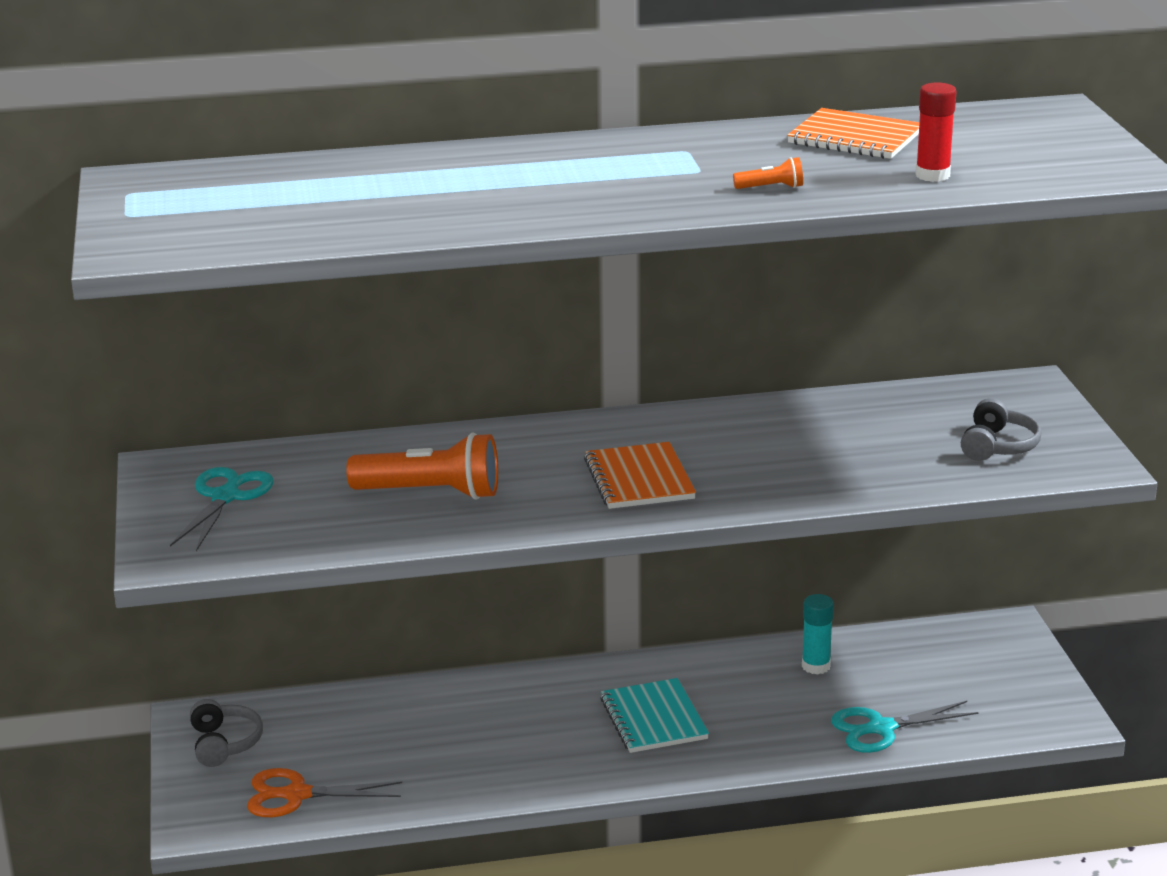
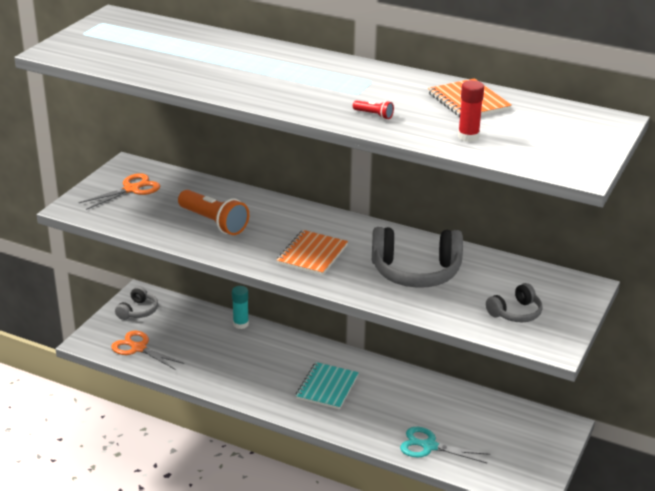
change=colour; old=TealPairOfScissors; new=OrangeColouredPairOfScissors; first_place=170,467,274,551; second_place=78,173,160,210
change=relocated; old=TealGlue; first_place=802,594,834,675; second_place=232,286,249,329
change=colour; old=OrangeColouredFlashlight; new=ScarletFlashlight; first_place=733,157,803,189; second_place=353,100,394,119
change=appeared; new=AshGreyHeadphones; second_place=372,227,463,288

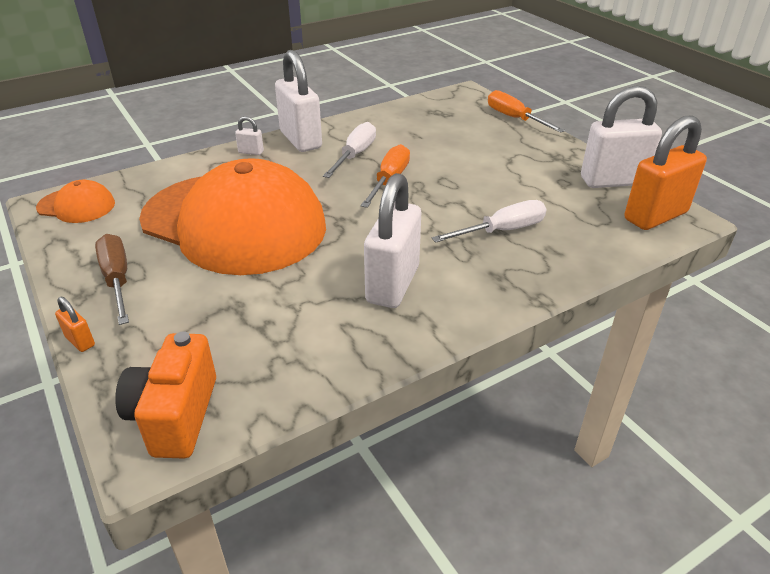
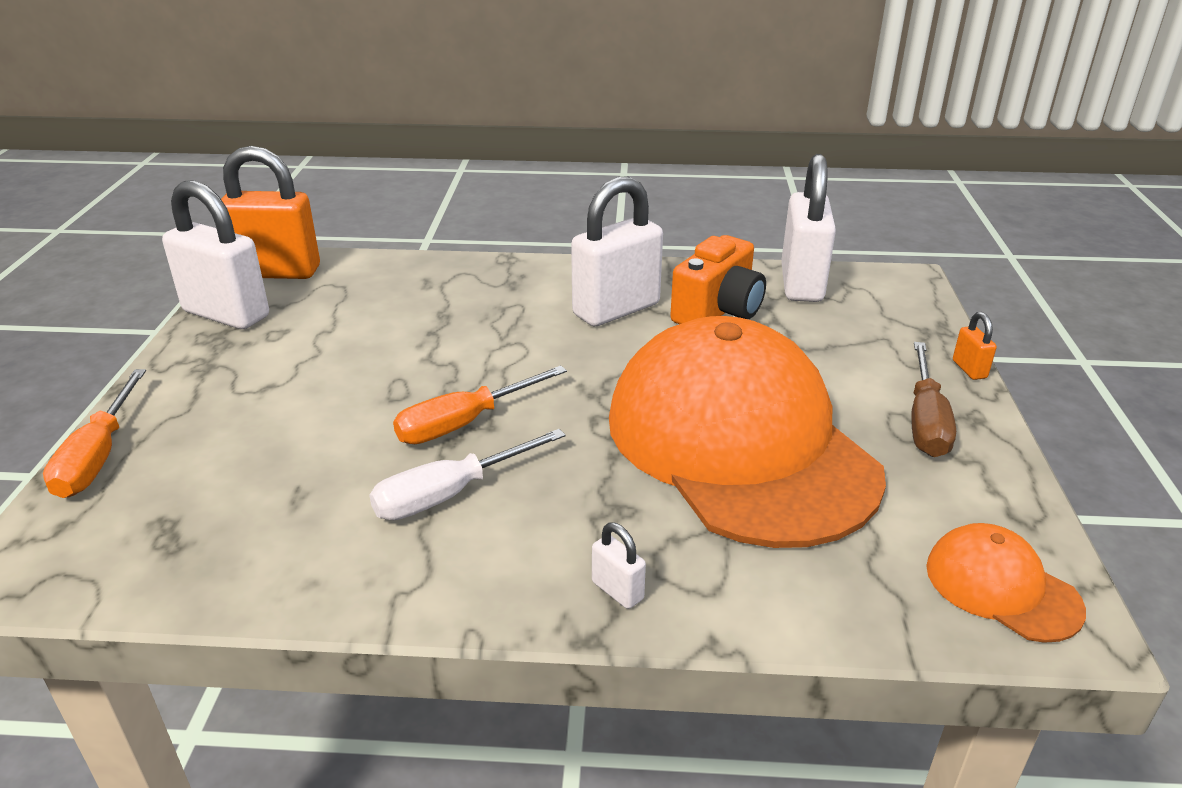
change=relocated; old=OrangeColouredPhotoCamera; first_place=115,331,216,458; second_place=670,235,766,324
change=relocated; old=WhitePadlock; first_place=275,50,322,152; second_place=781,154,836,302
change=missing; old=WhiteHandScrewdriver; first_place=432,200,546,243

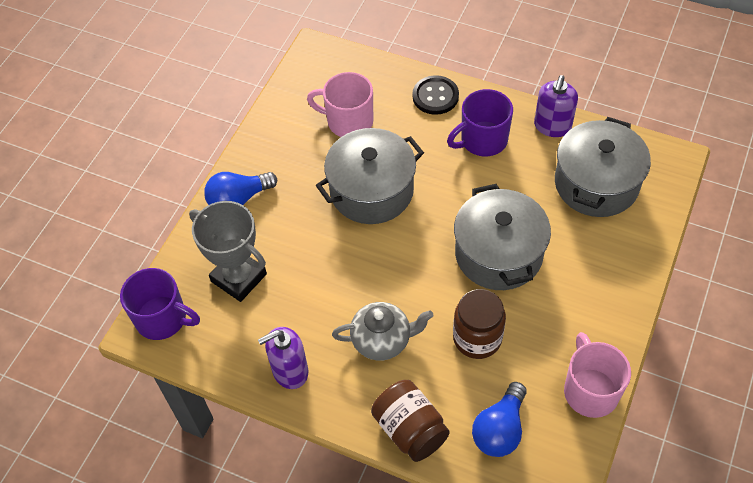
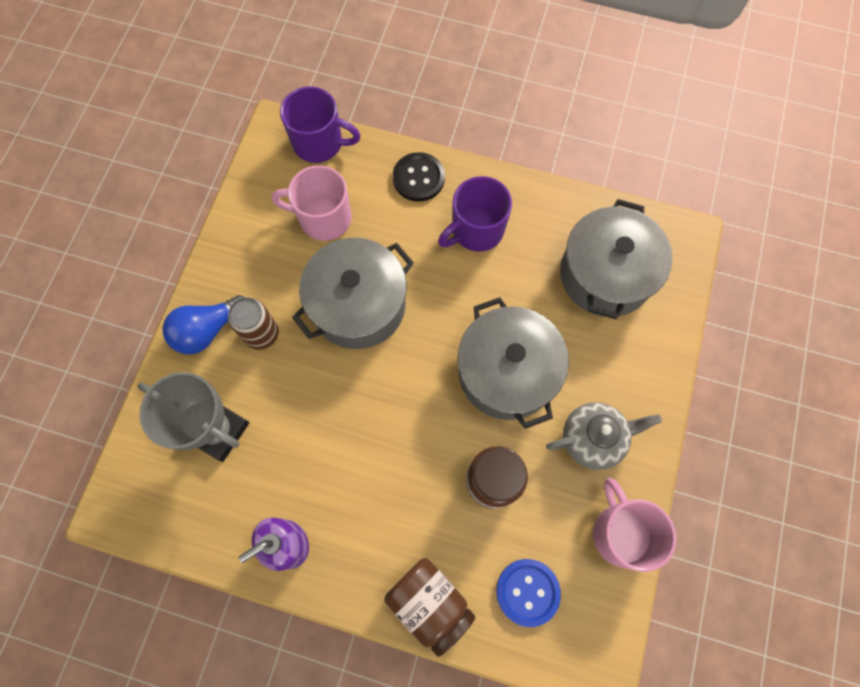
change=appeared; new=DarkBrownCan; second_place=228,297,279,350
change=relocated; old=PurpleCoffeeMug; first_place=120,268,200,340; second_place=280,86,361,163
change=exchanged; old=RoyalBlueBulb; new=RoyalBlueSewingButton; first_place=472,382,526,457; second_place=496,559,561,627
change=relocated; old=AshGreyTeapot; first_place=332,302,434,361; second_place=546,402,662,470
change=missing; old=PurpleSoapDispenser; first_place=534,75,578,137

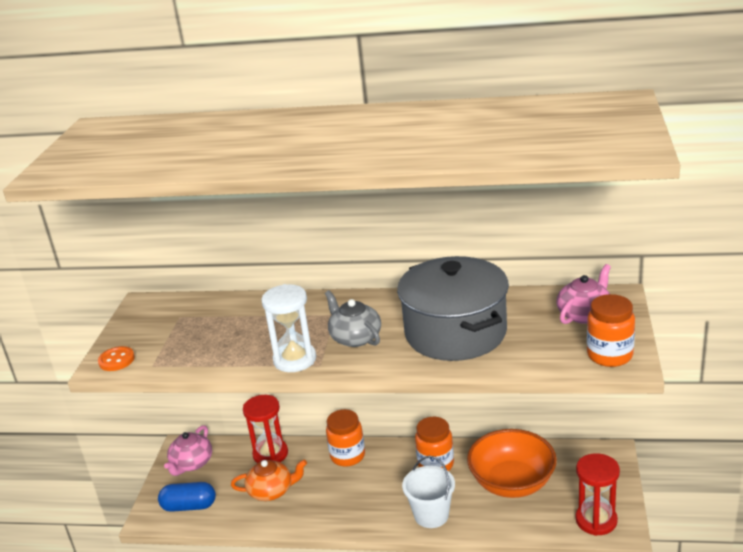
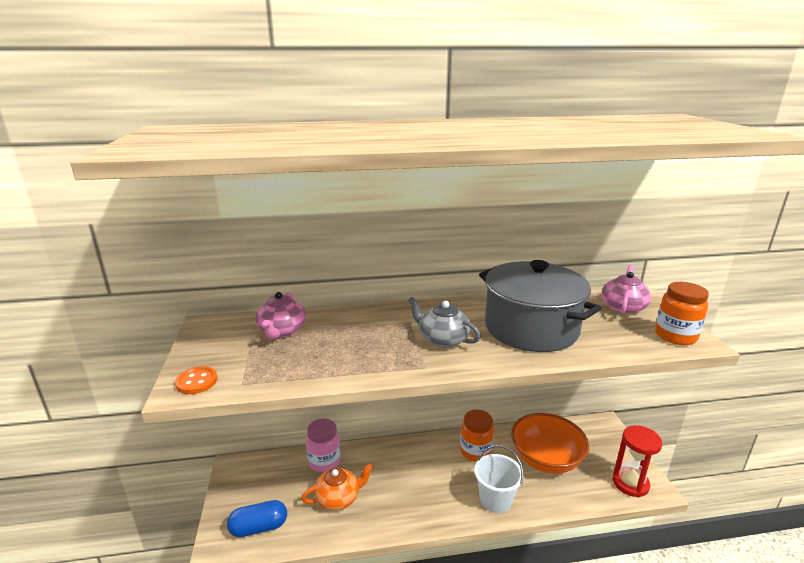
change=relocated; old=RosyTeapot; first_place=164,425,212,476; second_place=255,292,306,339
change=exchanged; old=ScarletSandglass; new=RosyPreserveJar; first_place=243,395,288,463; second_place=306,419,341,472
change=missing; old=WhiteSandglass; first_place=261,284,316,372
change=missing; old=OrangeColouredPreserveJar; first_place=326,409,365,467

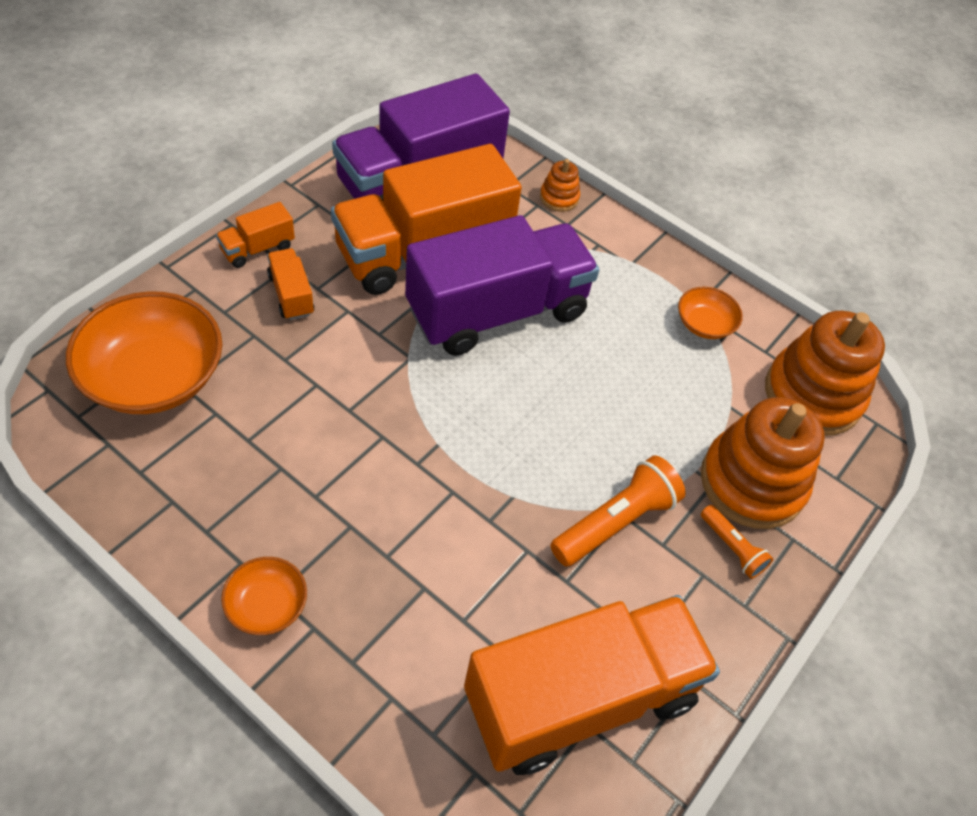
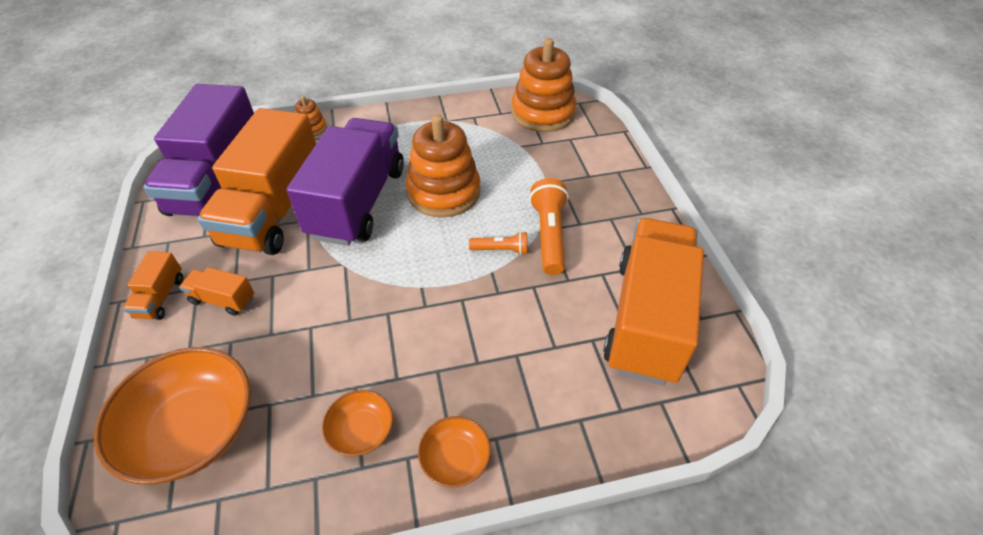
change=relocated; old=OrangeColouredBowl; first_place=678,286,743,339; second_place=322,390,393,456
change=relocated; old=OrangeColouredRingStacker; first_place=701,397,825,529; second_place=406,114,480,218
change=relocated; old=OrangeColouredFlashlight; first_place=701,505,773,579; second_place=469,232,528,255

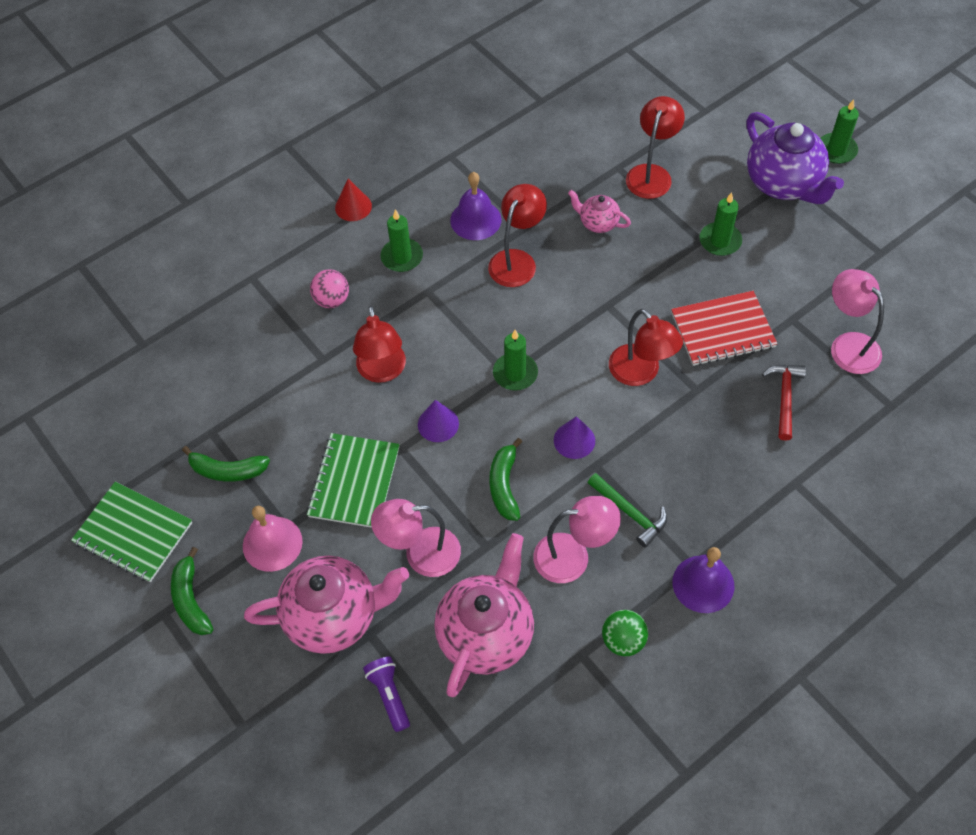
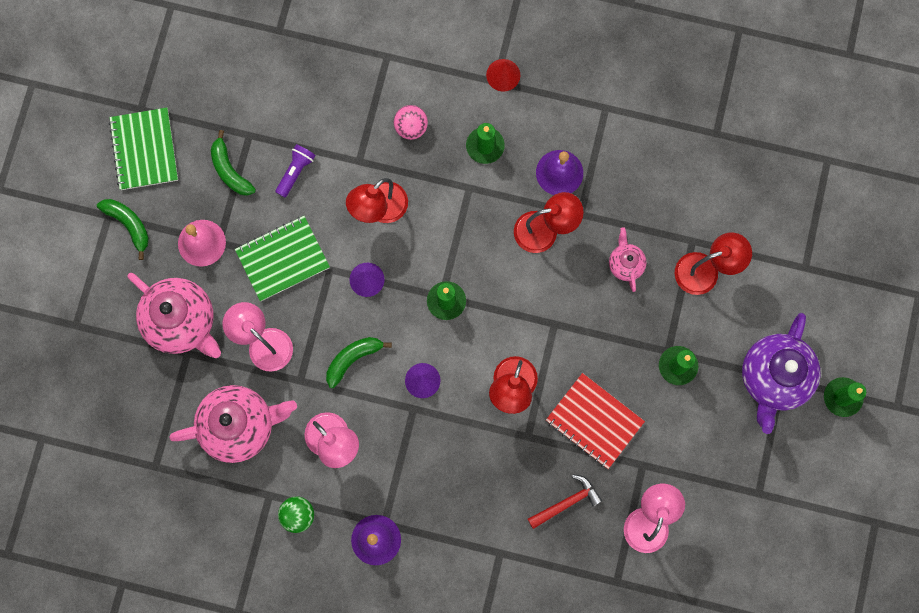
change=spun; old=EmeraldBanana; first_place=171,547,213,635; second_place=97,199,149,260; degrees=105
change=relocated; old=PurpleFlashlight; first_place=363,657,410,732; second_place=275,144,316,197
change=missing; old=EmeraldClawHammer; first_place=588,473,667,548

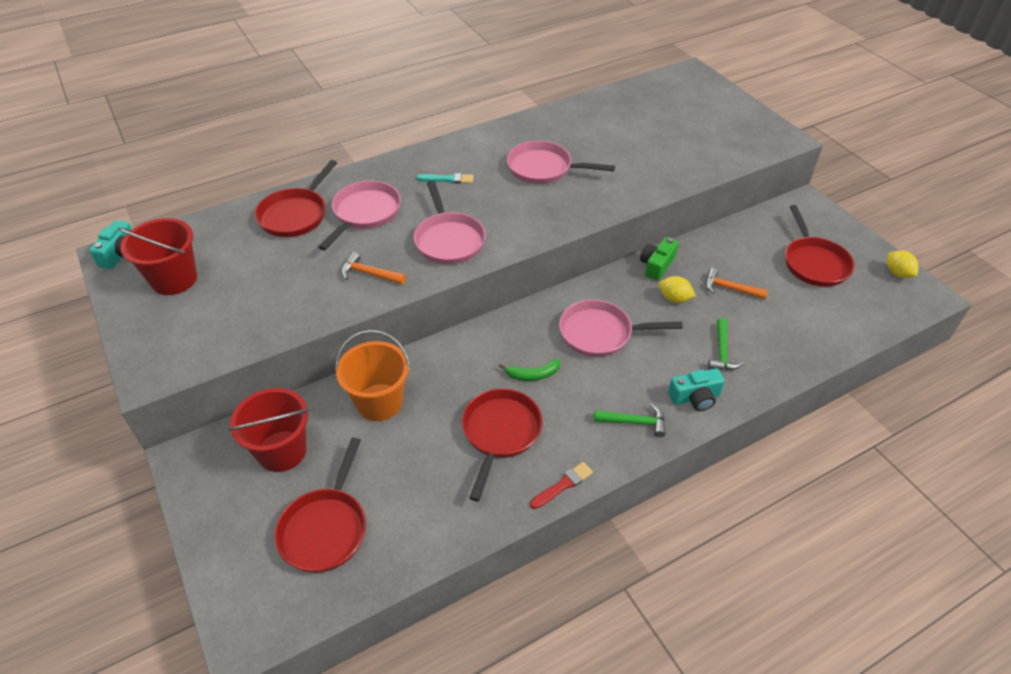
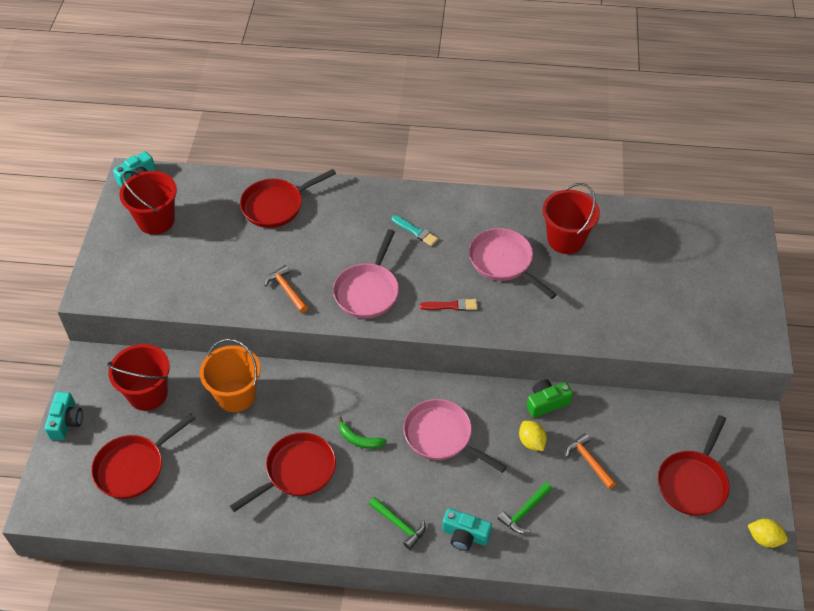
change=appeared; new=TealPhotoCamera; second_place=45,392,83,440
change=relocated; old=ScarletPaintBrush; first_place=530,462,593,509; second_place=419,299,477,311
change=appeared; new=ScarletBucket; second_place=542,183,600,254
change=spun; old=BrightYellowCitrusFruit; first_place=887,250,918,278; second_place=748,519,788,548; degrees=-75
change=missing; old=RosySkillet; first_place=319,181,401,250

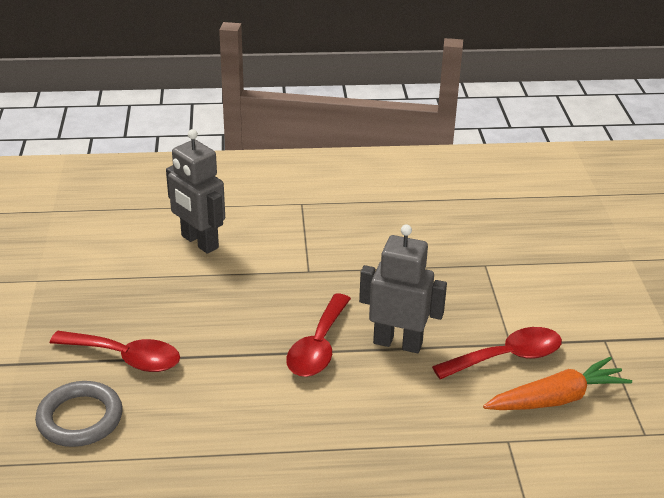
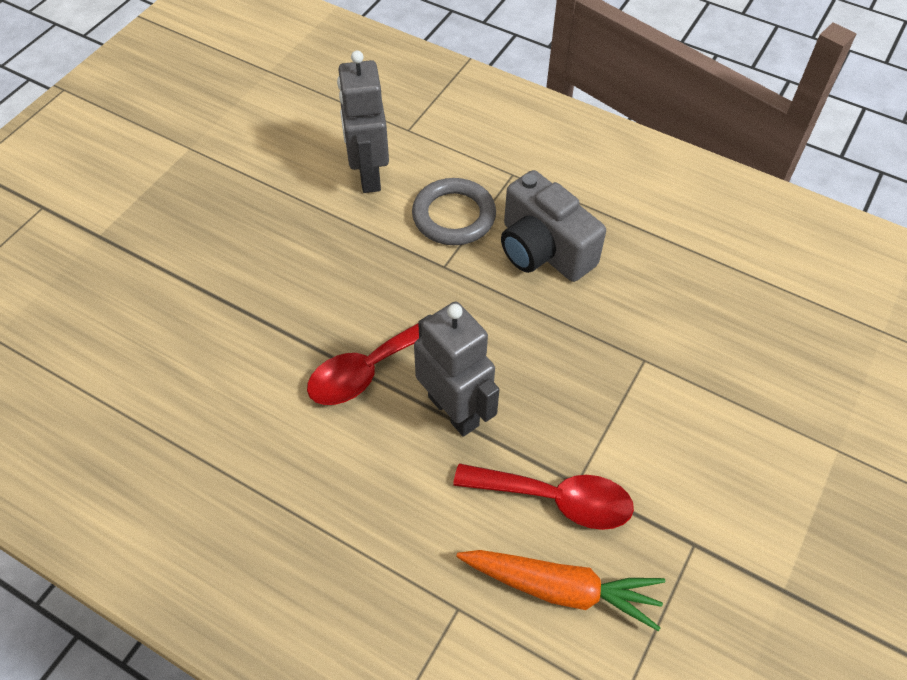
change=relocated; old=AshGreyTorus; first_place=35,381,123,447; second_place=412,178,496,245
change=appeared; new=AshGreyPhotoCamera; second_place=501,170,606,282
change=missing; old=ScarletTeaspoon; first_place=50,331,180,372

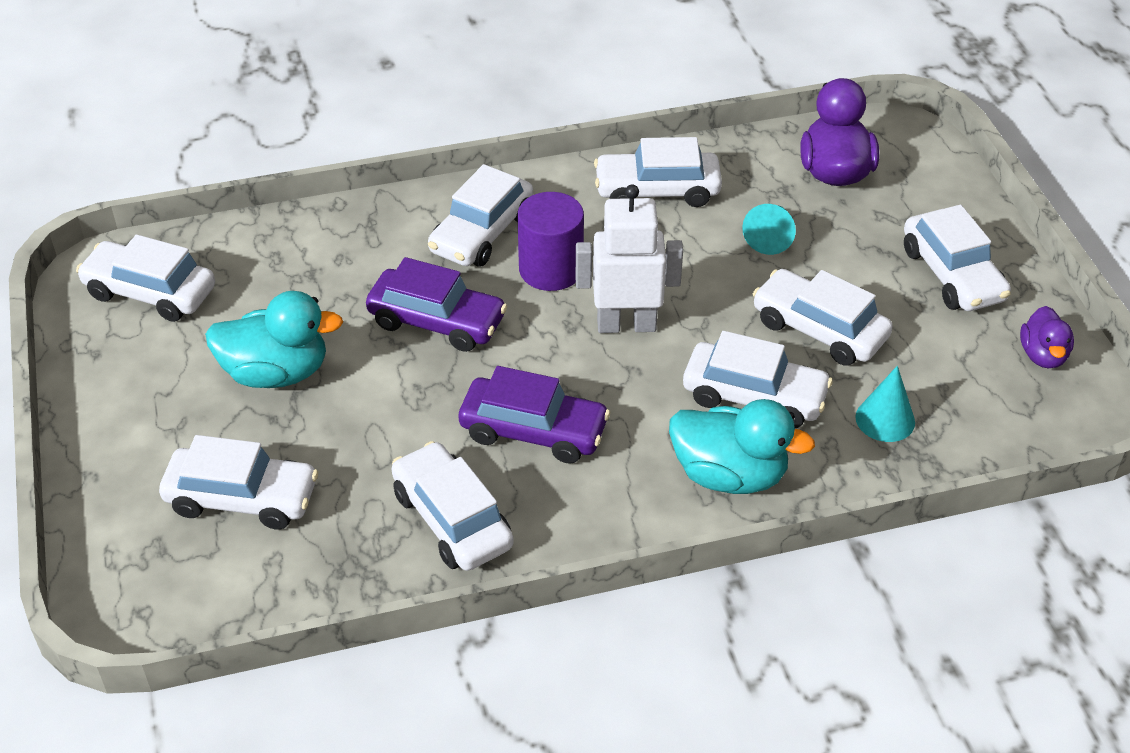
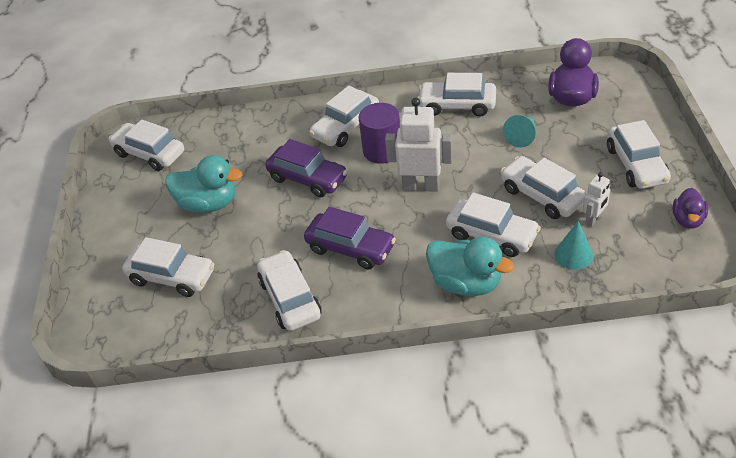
change=appeared; new=WhiteRobotFigure; second_place=583,172,610,227

